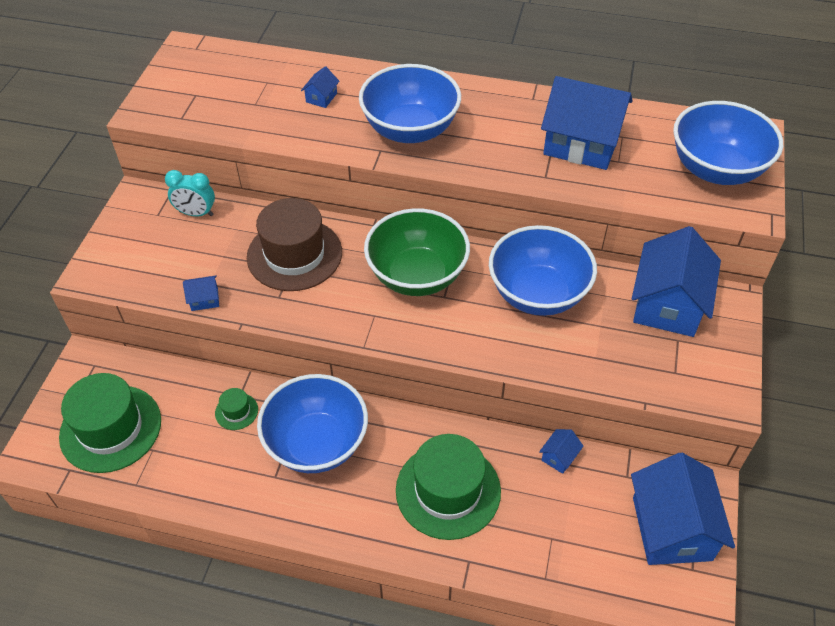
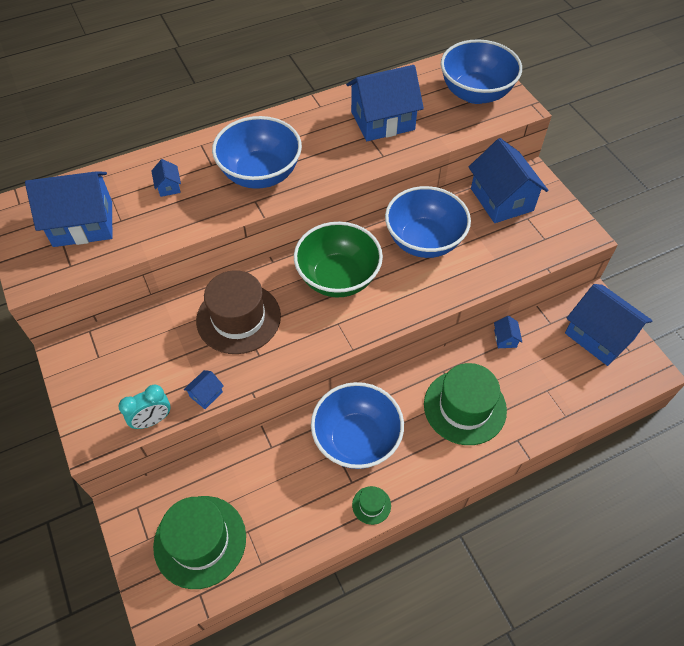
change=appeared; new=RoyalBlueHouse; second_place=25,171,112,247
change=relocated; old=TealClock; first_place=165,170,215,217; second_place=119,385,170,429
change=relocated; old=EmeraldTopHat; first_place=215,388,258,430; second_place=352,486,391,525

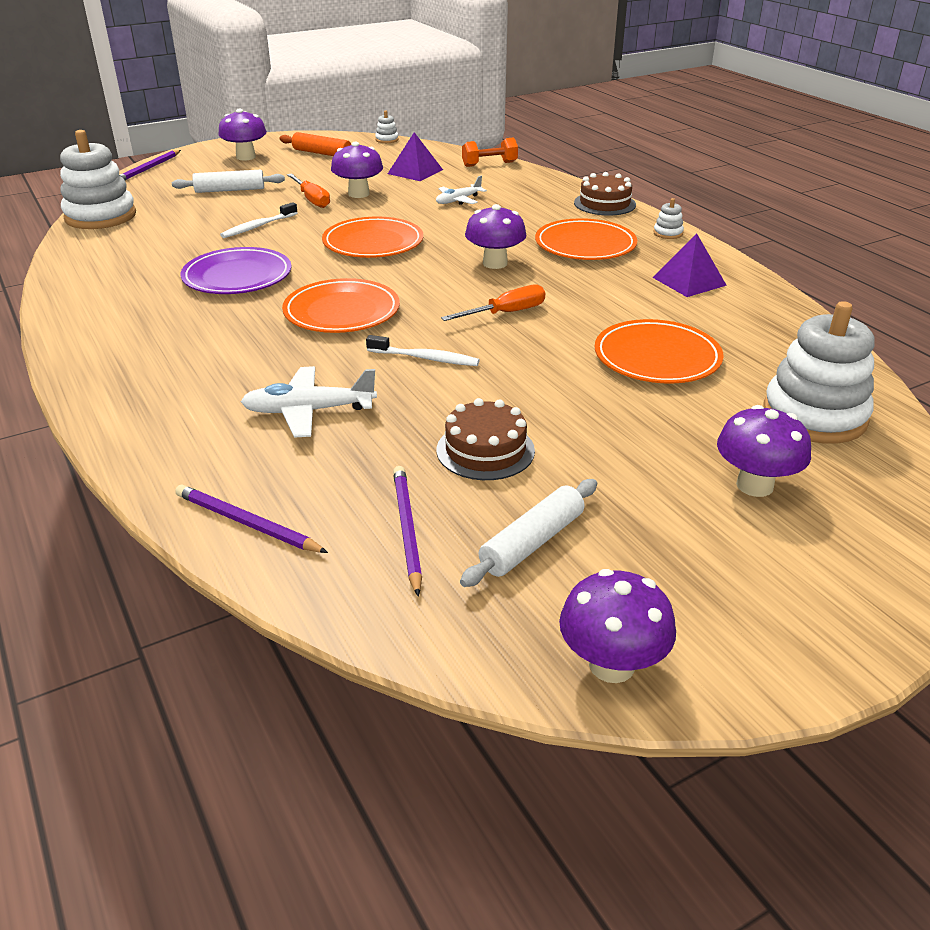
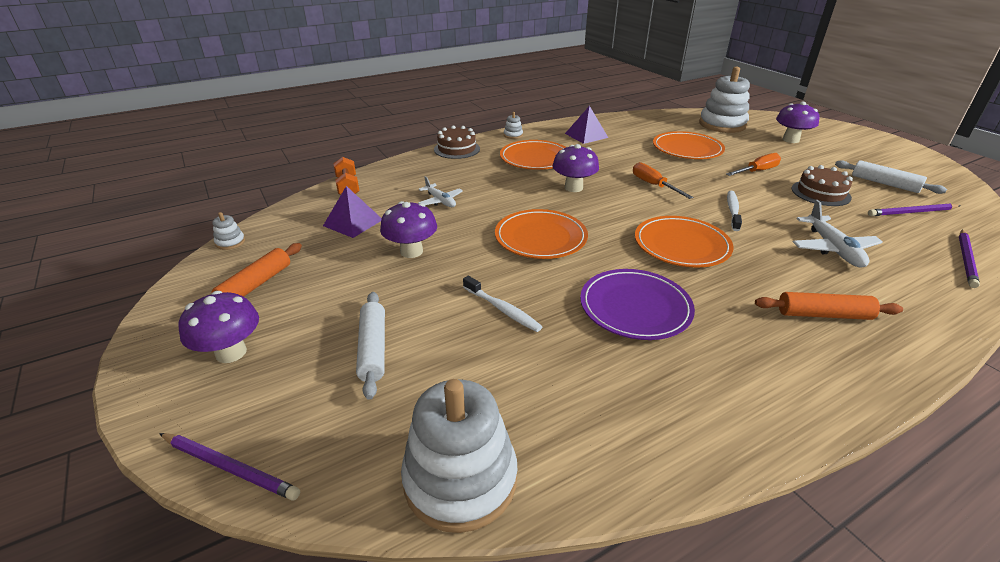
change=relocated; old=OrangeColouredHandScrewdriver; first_place=287,173,330,208; second_place=726,153,781,176
change=appeared; new=OrangeColouredRollingPin; second_place=755,292,903,320
change=missing; old=PurpleFungus; first_place=559,569,676,683

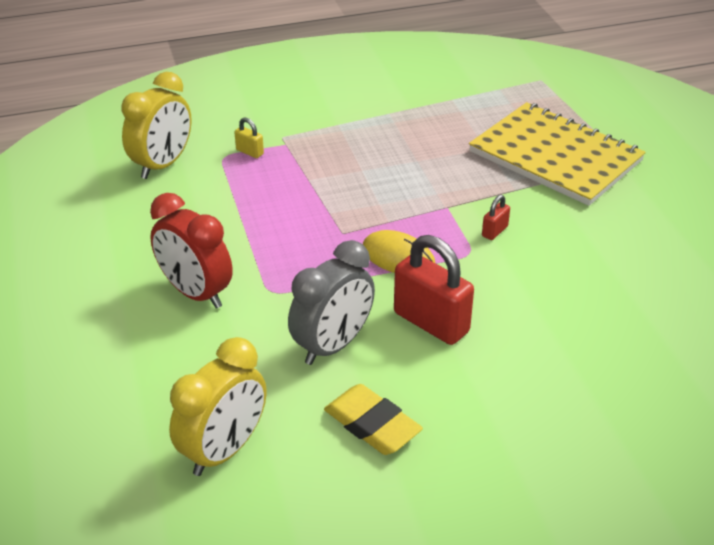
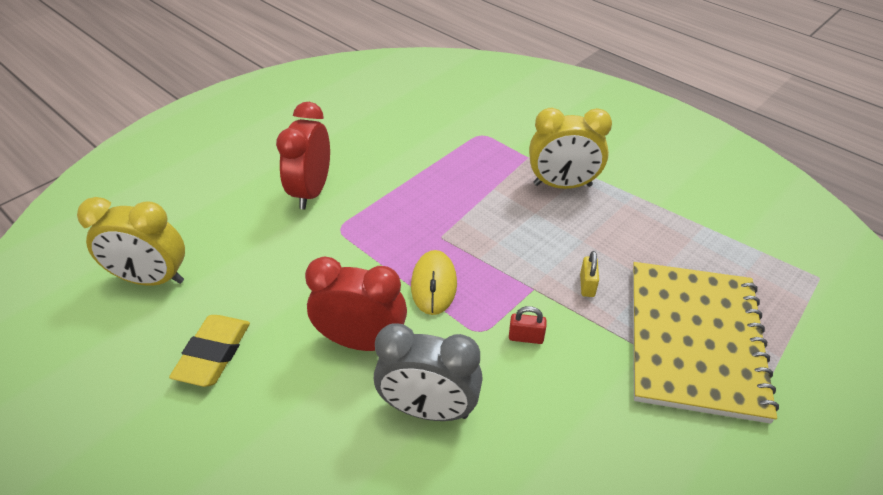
change=exchanged; old=ScarletPadlock; new=ScarletClock; first_place=394,235,474,345; second_place=305,257,407,351
change=relocated; old=AshGreyClock; first_place=288,240,375,365; second_place=374,323,483,421
change=relocated; old=BrightYellowClock; first_place=121,72,192,179; second_place=529,108,612,189
change=relocated; old=BrightYellowPadlock; first_place=234,117,264,158; second_place=580,251,599,297

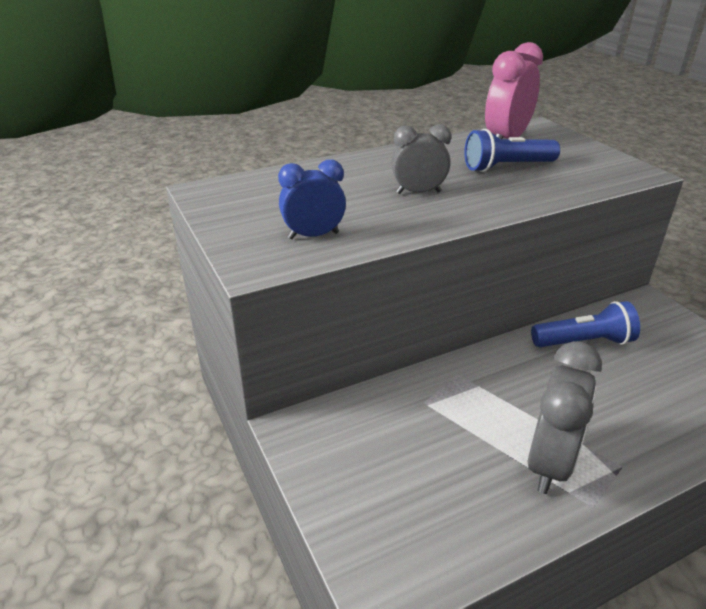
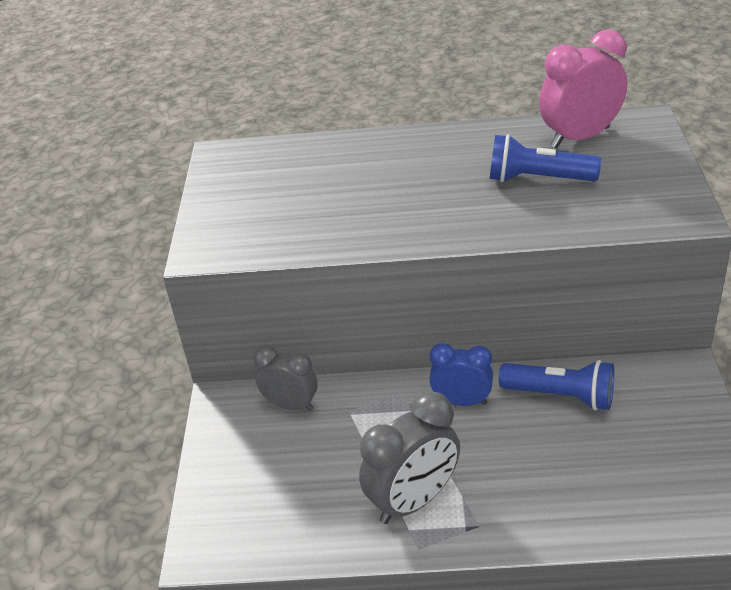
change=relocated; old=AshGreyClock; first_place=391,125,451,194; second_place=254,346,318,411
change=relocated; old=RoyalBlueClock; first_place=278,159,346,239; second_place=429,343,493,406

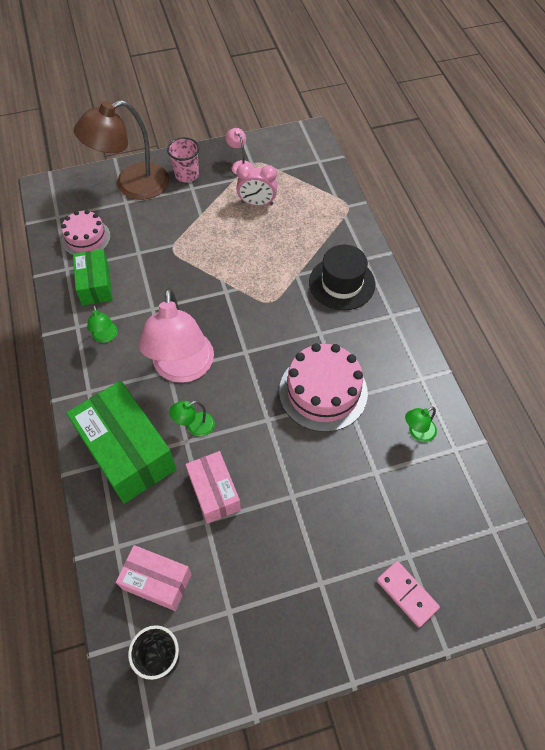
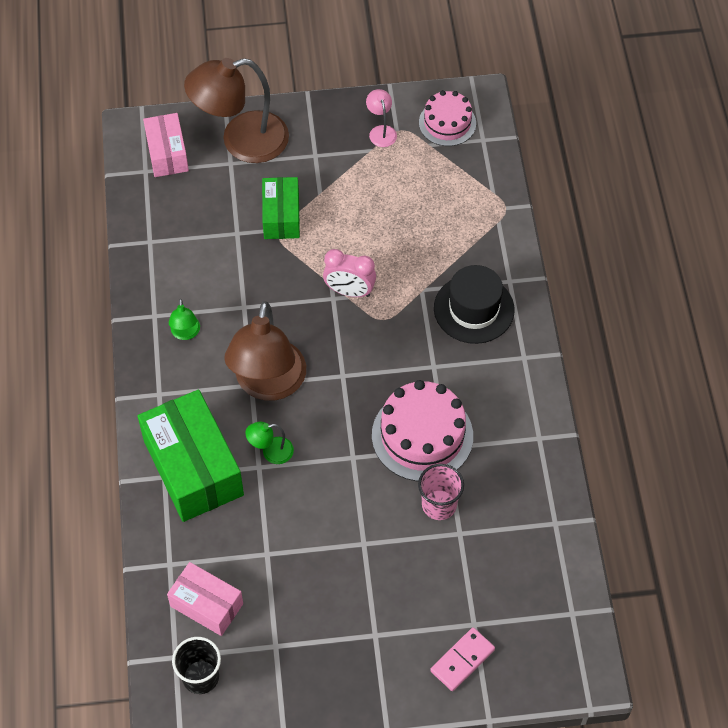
change=relocated; old=RosyPackage; first_place=186,451,241,524; second_place=143,113,189,177
change=colour; old=RosyLamp; new=DarkBrownLamp; first_place=139,288,214,383; second_place=224,301,306,401
change=relocated; old=EmeraldPackage; first_place=73,249,113,305; second_place=262,177,300,239
change=relocated; old=RosyClock; first_place=236,164,278,206; second_place=323,249,376,297
change=relocated; old=RosyTumbler; first_place=167,137,199,182; second_place=418,464,464,520
change=relocated; old=RosyCake; first_place=61,210,111,255; second_place=419,90,476,146
change=spun; old=RosyDominoPiece; first_place=377,561,440,627; second_place=430,628,495,691; degrees=75
change=missing; old=EmeraldLamp; first_place=405,407,437,442

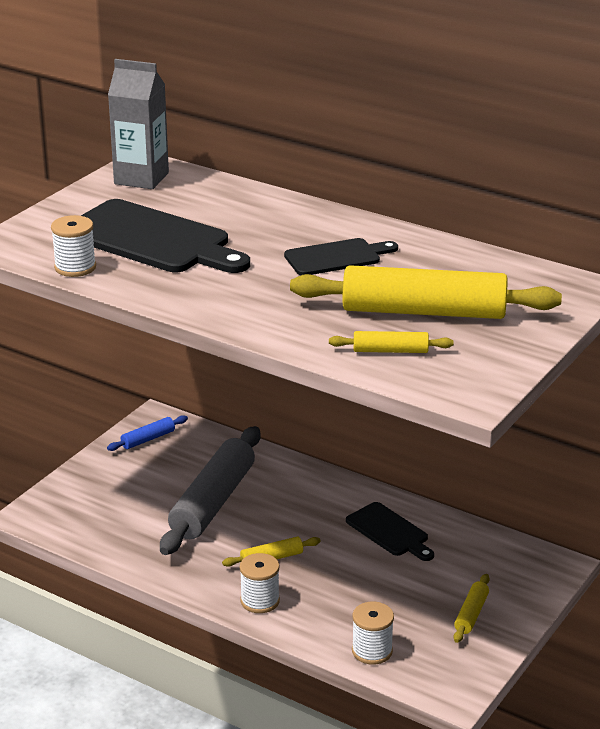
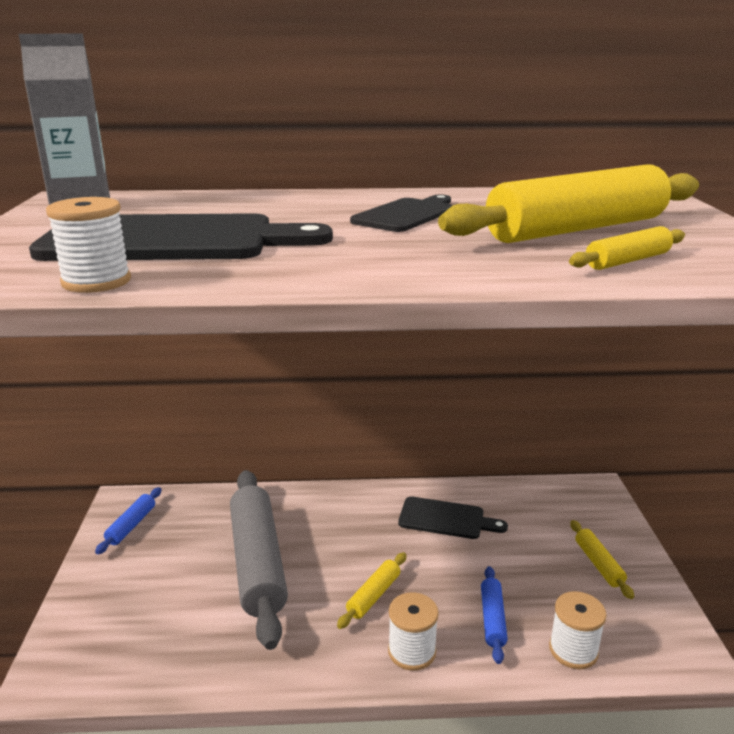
change=appeared; new=RoyalBlueRollingPin; second_place=481,566,508,664

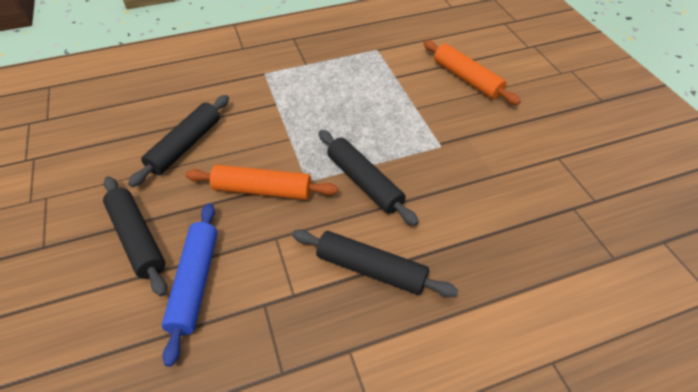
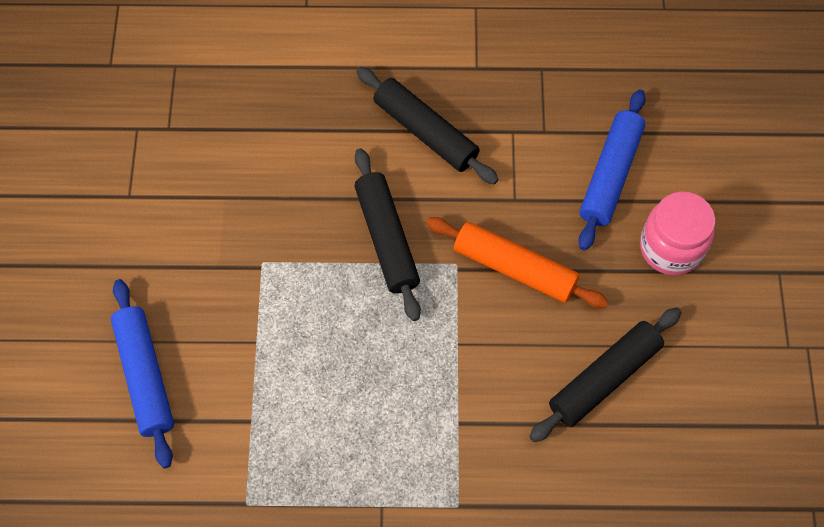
change=colour; old=OrangeColouredRollingPin; new=RoyalBlueRollingPin; first_place=423,40,521,105; second_place=111,279,174,468
change=exchanged; old=EbonyRollingPin; new=RosyPreserveJar; first_place=103,176,167,296; second_place=640,192,715,275

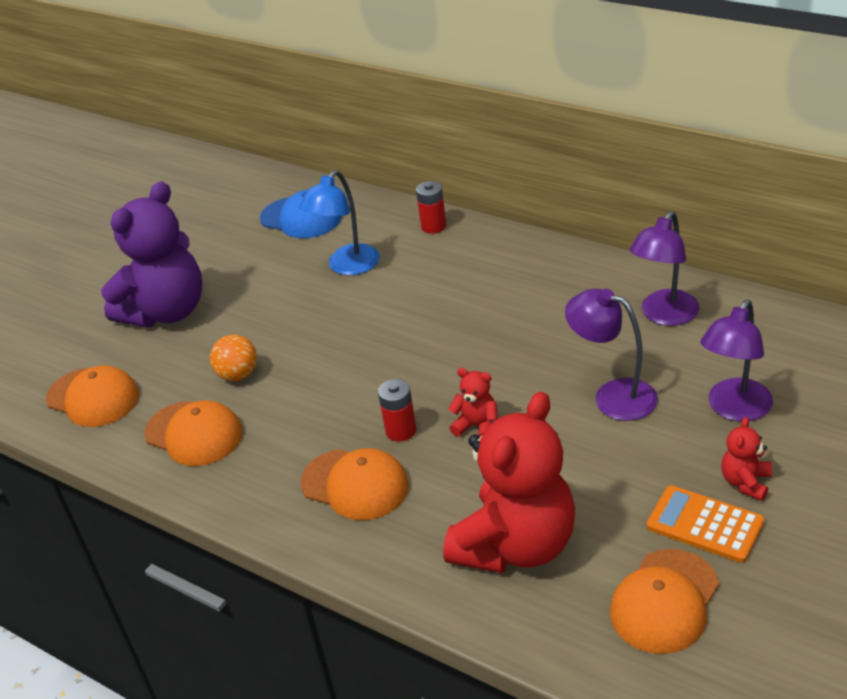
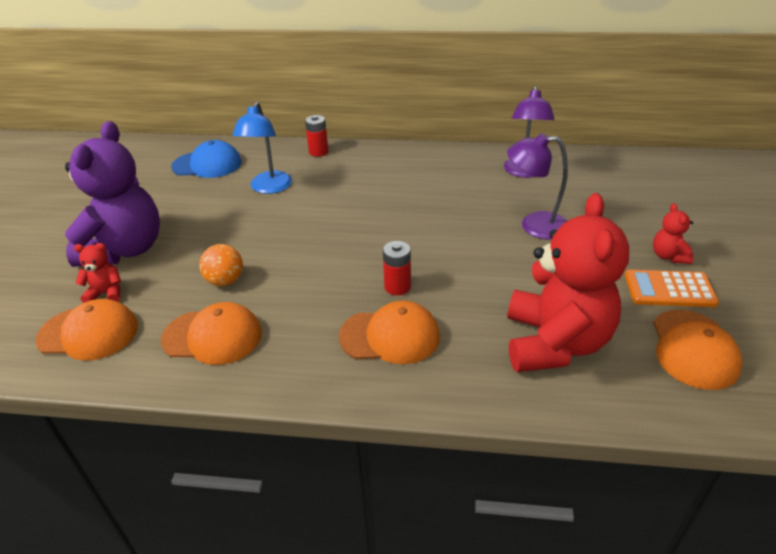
change=relocated; old=ScarletTeddy; first_place=448,368,498,437; second_place=74,243,121,303
change=missing; old=PurpleLamp; first_place=701,300,773,421

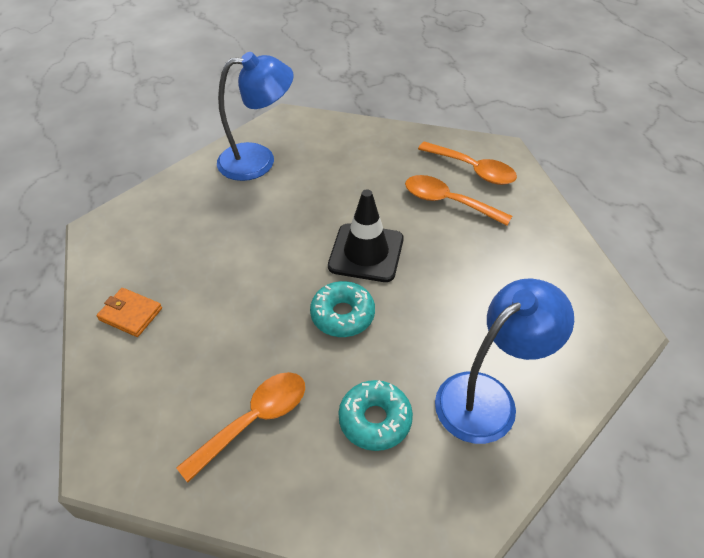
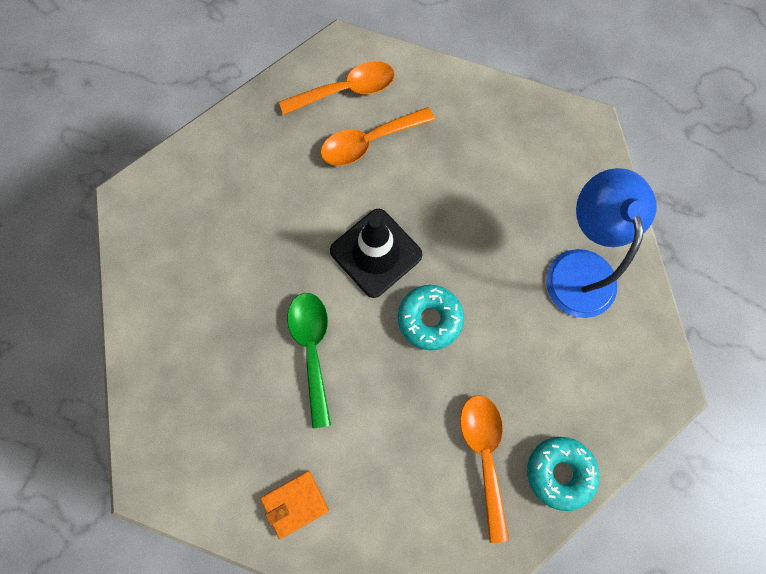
change=appeared; new=EmeraldTeaspoon; second_place=288,293,331,428
change=relocated; old=TealGlazedDonut; first_place=338,380,413,451; second_place=527,437,599,511
change=missing; old=RoyalBlueLamp; first_place=217,52,294,181

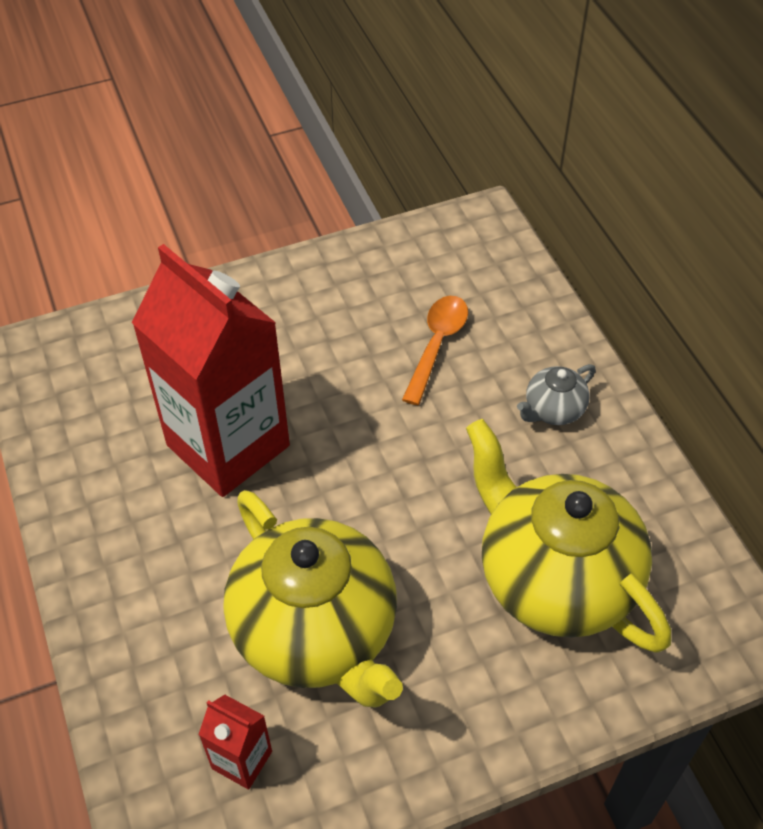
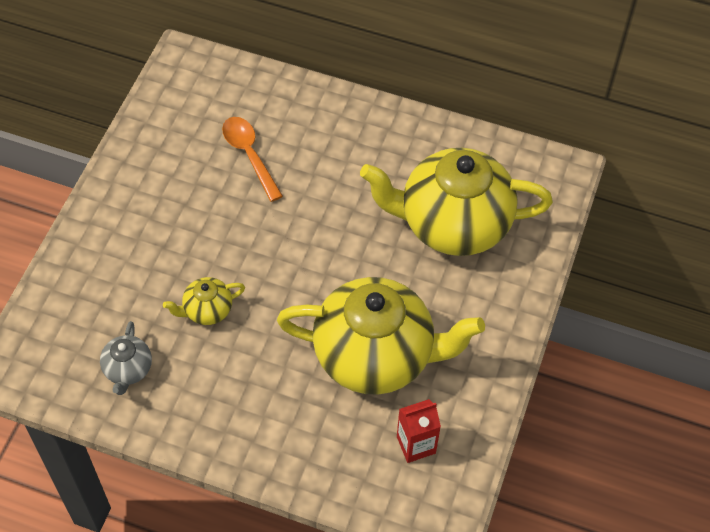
change=relocated; old=AshGreyTeapot; first_place=517,364,596,425; second_place=100,321,152,395
change=exchanged; old=ScarletMilkCarton; new=BrightYellowTeapot; first_place=132,244,290,497; second_place=163,277,245,325

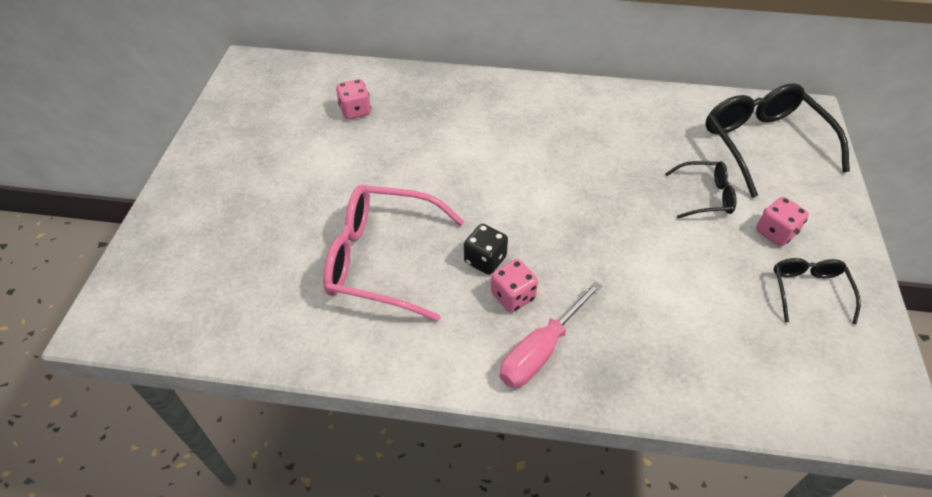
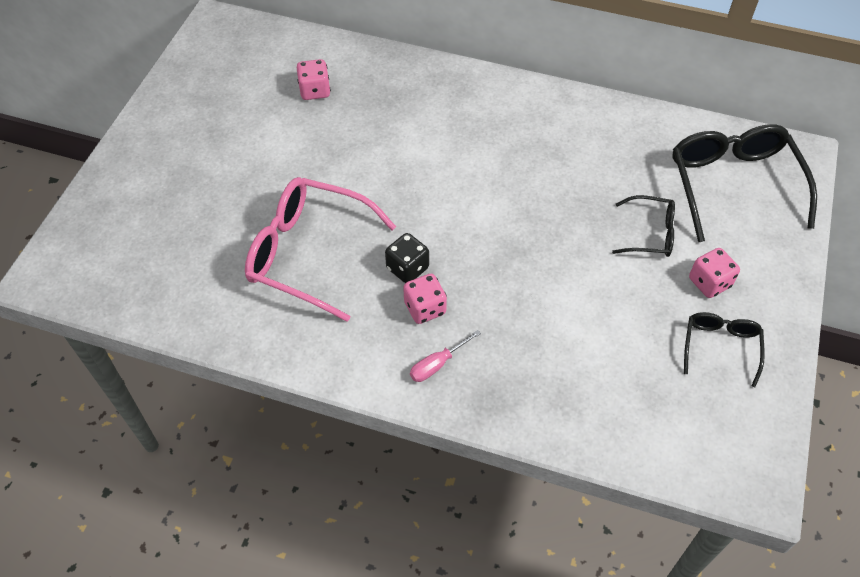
change=size; old=RosyHandScrewdriver; first_place=500,281,602,388; second_place=410,330,481,382; factor=0.59

